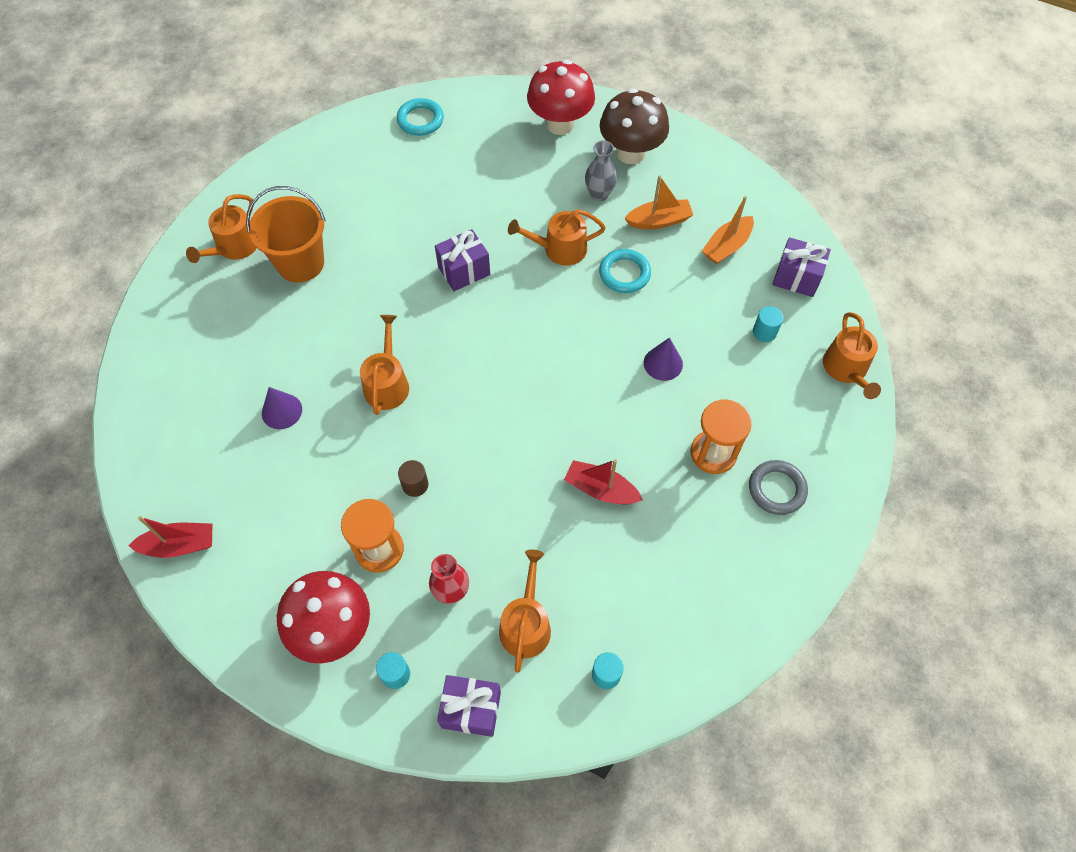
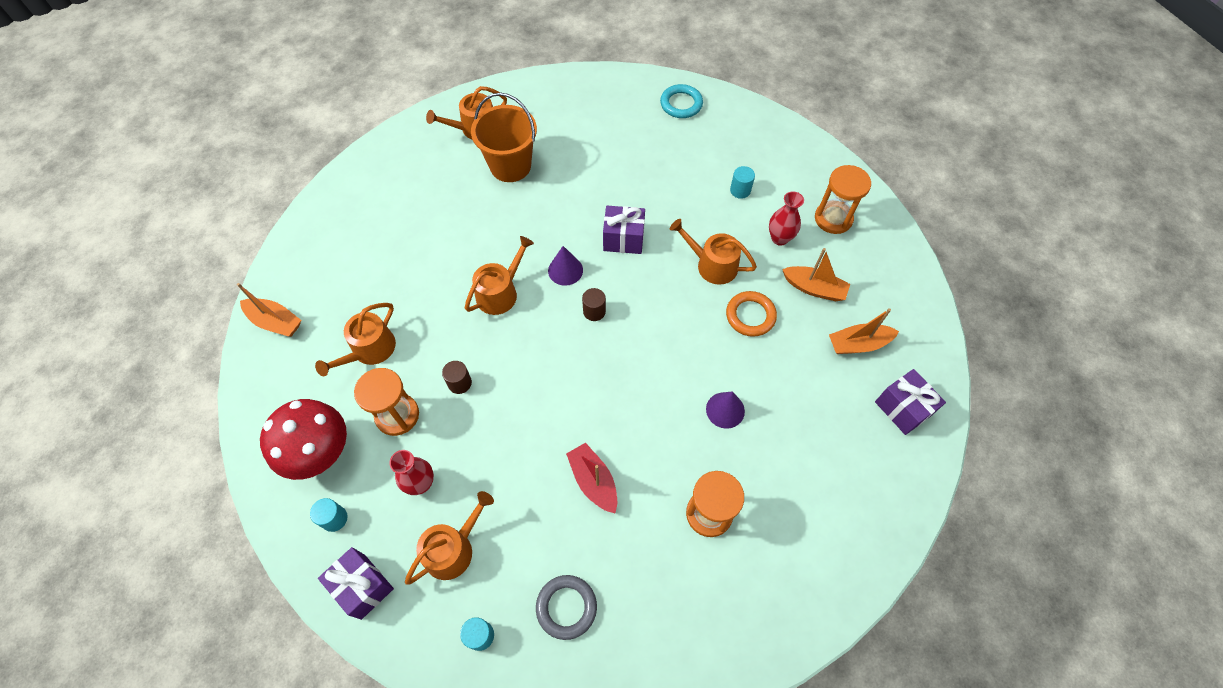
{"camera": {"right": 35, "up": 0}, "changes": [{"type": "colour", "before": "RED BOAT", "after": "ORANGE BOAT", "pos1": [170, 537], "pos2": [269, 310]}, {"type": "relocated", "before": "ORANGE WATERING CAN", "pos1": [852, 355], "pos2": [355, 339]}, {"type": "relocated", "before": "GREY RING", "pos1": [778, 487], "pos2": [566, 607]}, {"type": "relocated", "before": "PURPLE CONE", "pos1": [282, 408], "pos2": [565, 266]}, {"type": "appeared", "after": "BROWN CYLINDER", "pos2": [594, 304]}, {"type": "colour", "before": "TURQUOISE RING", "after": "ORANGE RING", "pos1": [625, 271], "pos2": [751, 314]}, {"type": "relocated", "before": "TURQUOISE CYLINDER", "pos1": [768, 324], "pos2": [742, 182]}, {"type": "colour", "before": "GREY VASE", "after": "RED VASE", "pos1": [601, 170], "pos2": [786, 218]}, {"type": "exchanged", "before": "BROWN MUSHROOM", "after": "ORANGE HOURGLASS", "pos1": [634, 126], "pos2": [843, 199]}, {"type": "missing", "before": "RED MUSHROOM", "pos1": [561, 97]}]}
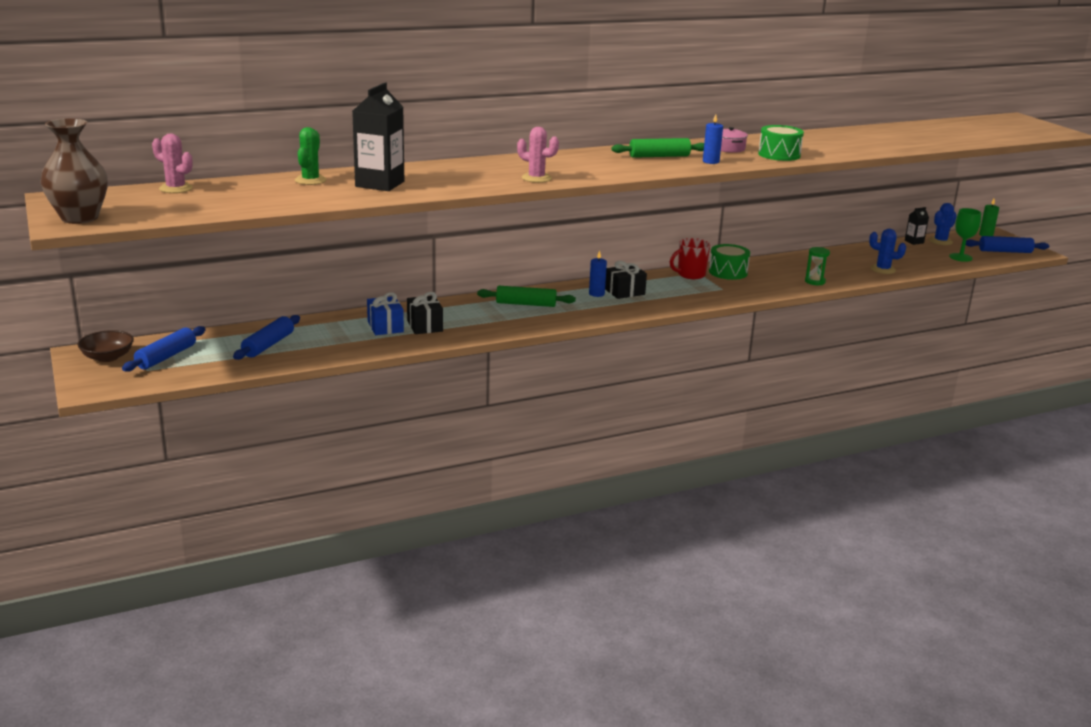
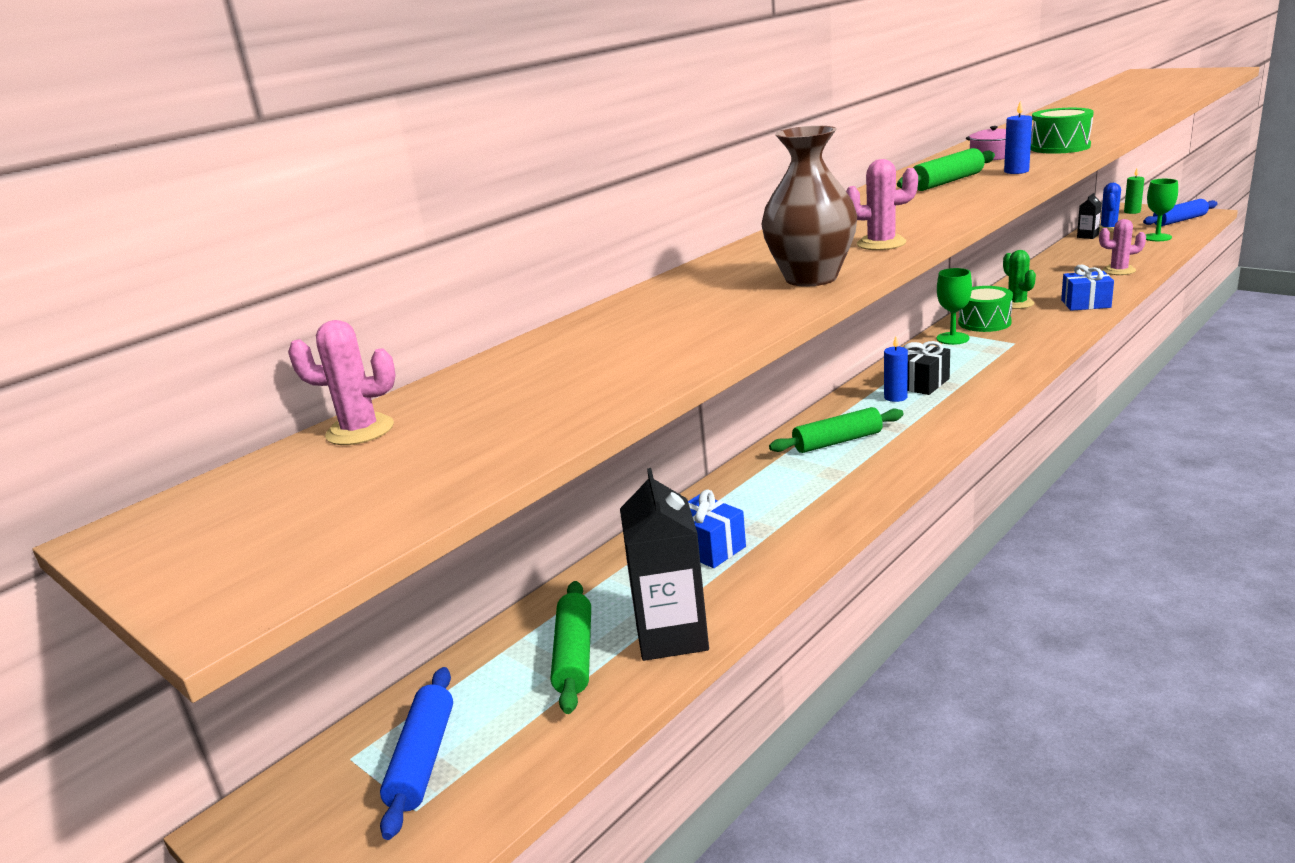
{"camera": {"right": -20, "up": 0}, "changes": [{"type": "colour", "before": "BLUE ROLLING PIN", "after": "GREEN ROLLING PIN", "pos1": [266, 337], "pos2": [571, 647]}, {"type": "relocated", "before": "BLACK CARTON", "pos1": [378, 137], "pos2": [664, 564]}, {"type": "relocated", "before": "BROWN VASE", "pos1": [74, 171], "pos2": [809, 206]}, {"type": "exchanged", "before": "RED MUG", "after": "GREEN GOBLET", "pos1": [690, 258], "pos2": [954, 306]}, {"type": "relocated", "before": "GREEN CACTUS", "pos1": [311, 156], "pos2": [1019, 279]}, {"type": "exchanged", "before": "GREEN HOURGLASS", "after": "BLUE GIFT", "pos1": [817, 266], "pos2": [1087, 288]}, {"type": "colour", "before": "BLUE CACTUS", "after": "PINK CACTUS", "pos1": [887, 251], "pos2": [1122, 247]}, {"type": "missing", "before": "BROWN BOWL", "pos1": [105, 346]}, {"type": "missing", "before": "BLACK GIFT", "pos1": [425, 313]}]}
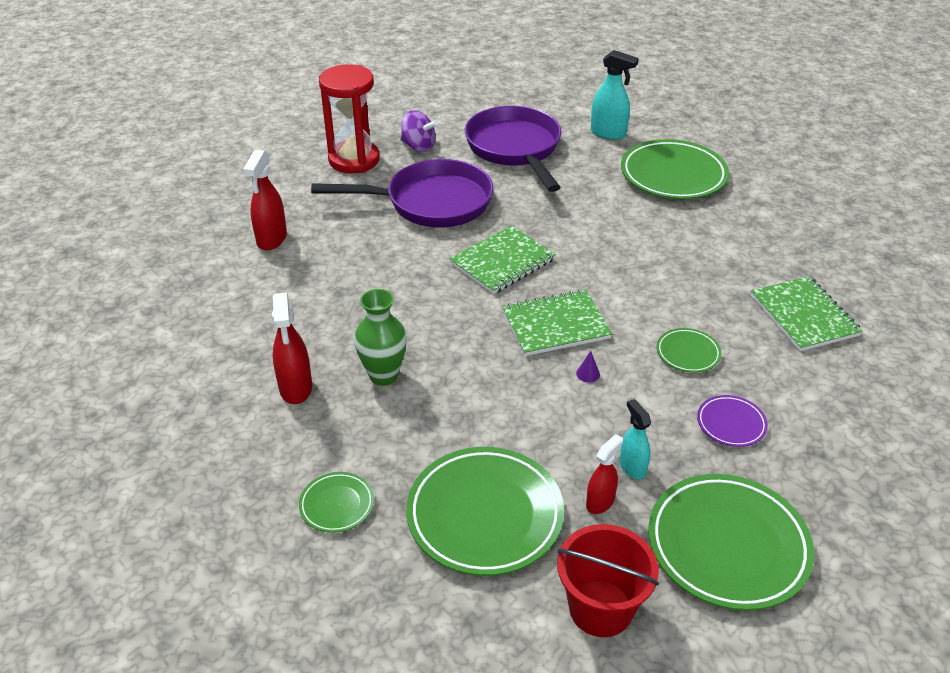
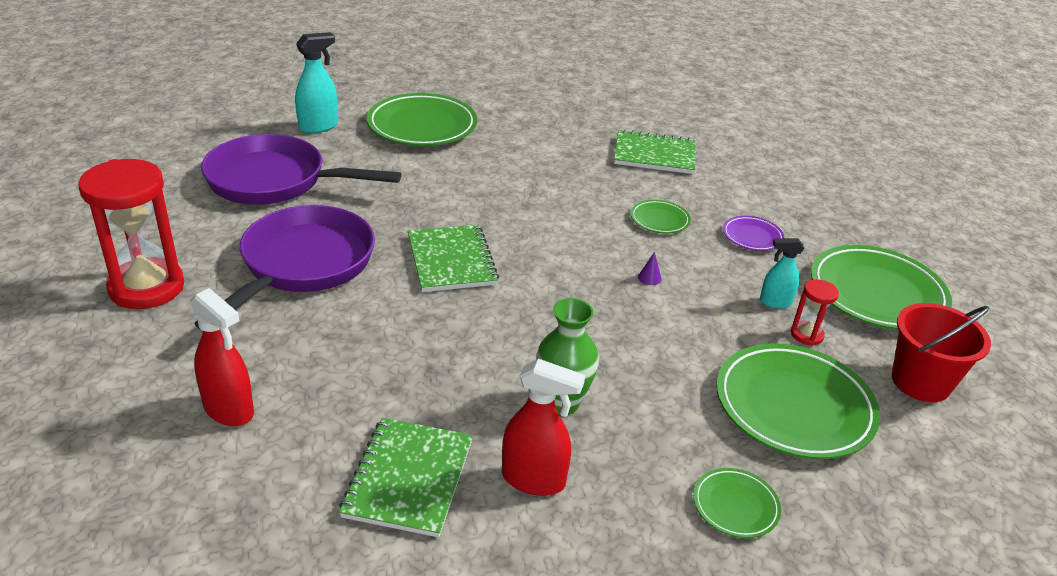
{"camera": {"right": -65, "up": -5}, "changes": [{"type": "relocated", "before": "GREEN NOTEBOOK", "pos1": [557, 323], "pos2": [406, 478]}, {"type": "exchanged", "before": "RED SPRAY BOTTLE", "after": "RED HOURGLASS", "pos1": [604, 474], "pos2": [815, 312]}, {"type": "missing", "before": "PURPLE SPINNING TOP", "pos1": [419, 131]}]}
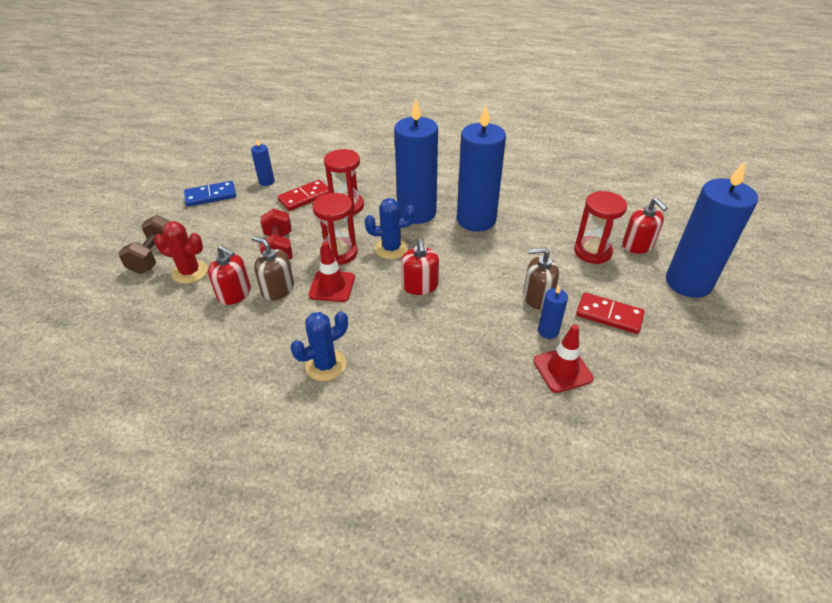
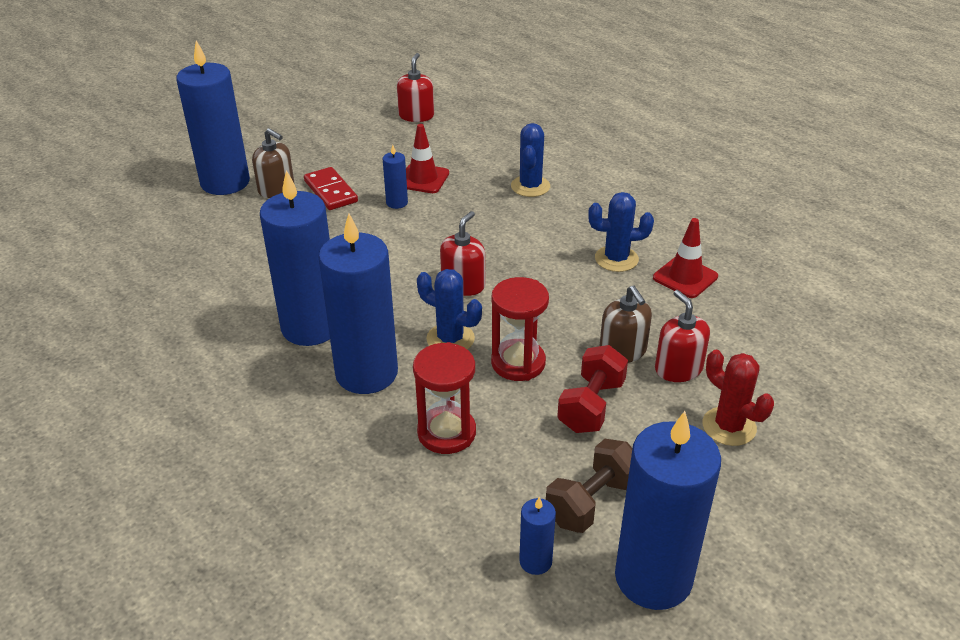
{"camera": {"right": -145, "up": -5}, "changes": [{"type": "relocated", "before": "BROWN SOAP DISPENSER", "pos1": [541, 278], "pos2": [273, 163]}, {"type": "relocated", "before": "RED SOAP DISPENSER", "pos1": [645, 226], "pos2": [415, 87]}, {"type": "appeared", "after": "BLUE CACTUS", "pos2": [530, 160]}, {"type": "relocated", "before": "BROWN DUMBBELL", "pos1": [144, 244], "pos2": [589, 486]}, {"type": "exchanged", "before": "BLUE DOMINO", "after": "BLUE CANDLE", "pos1": [210, 194], "pos2": [668, 510]}, {"type": "relocated", "before": "RED TRAFFIC CONE", "pos1": [331, 272], "pos2": [685, 258]}, {"type": "missing", "before": "RED DOMINO", "pos1": [303, 195]}, {"type": "missing", "before": "RED HOURGLASS", "pos1": [600, 227]}]}
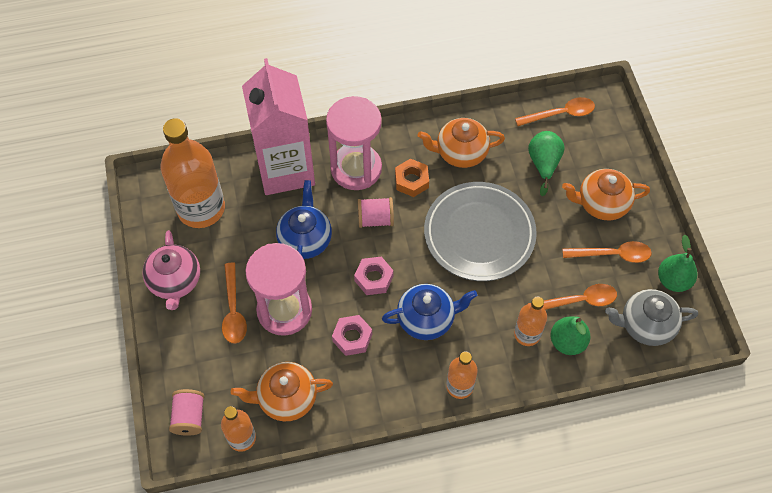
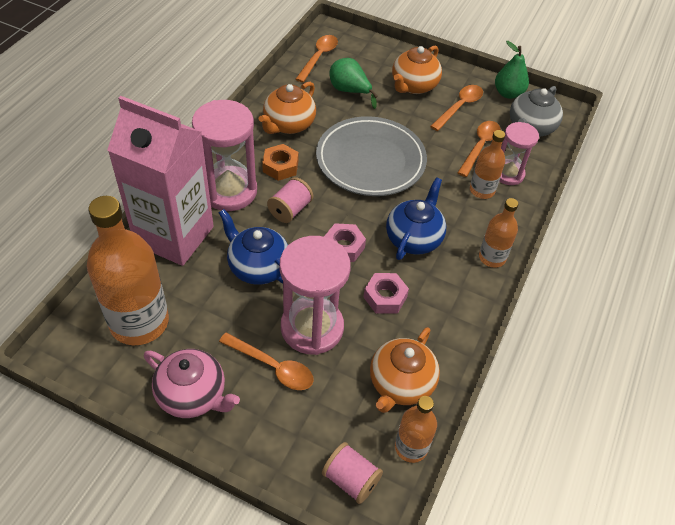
{"camera": {"right": -55, "up": -10}, "changes": [{"type": "exchanged", "before": "GREEN PEAR", "after": "PINK HOURGLASS", "pos1": [570, 335], "pos2": [519, 153]}]}
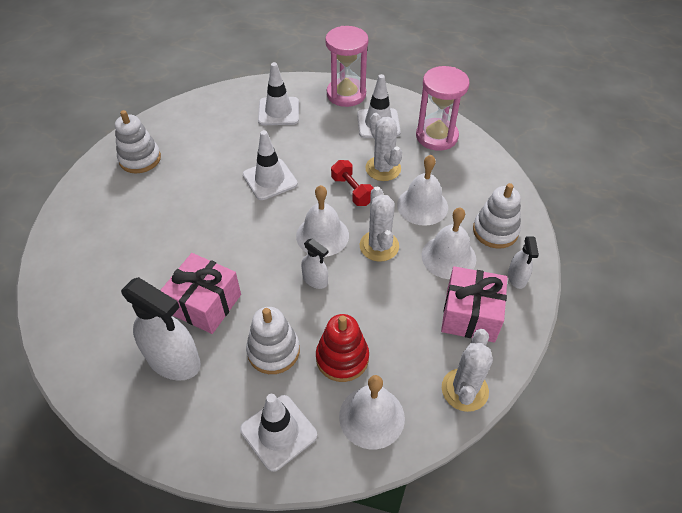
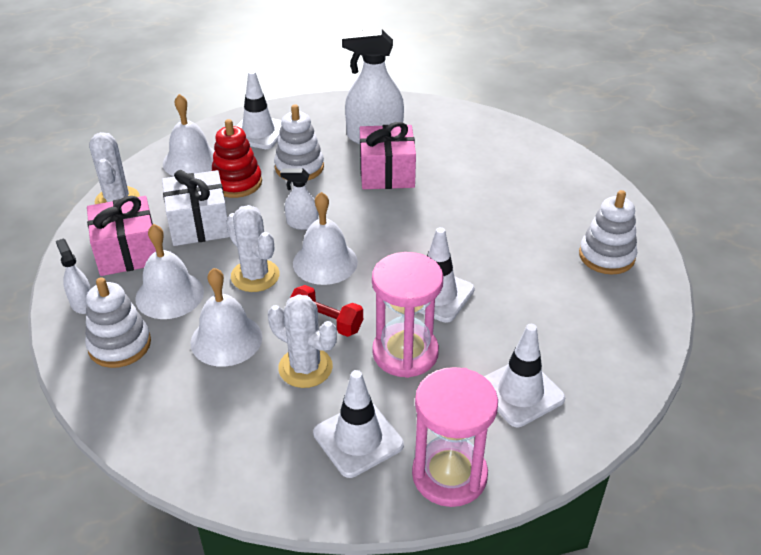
{"camera": {"right": 150, "up": -10}, "changes": [{"type": "appeared", "after": "WHITE GIFT", "pos2": [196, 208]}, {"type": "relocated", "before": "PINK HOURGLASS", "pos1": [443, 108], "pos2": [408, 315]}]}
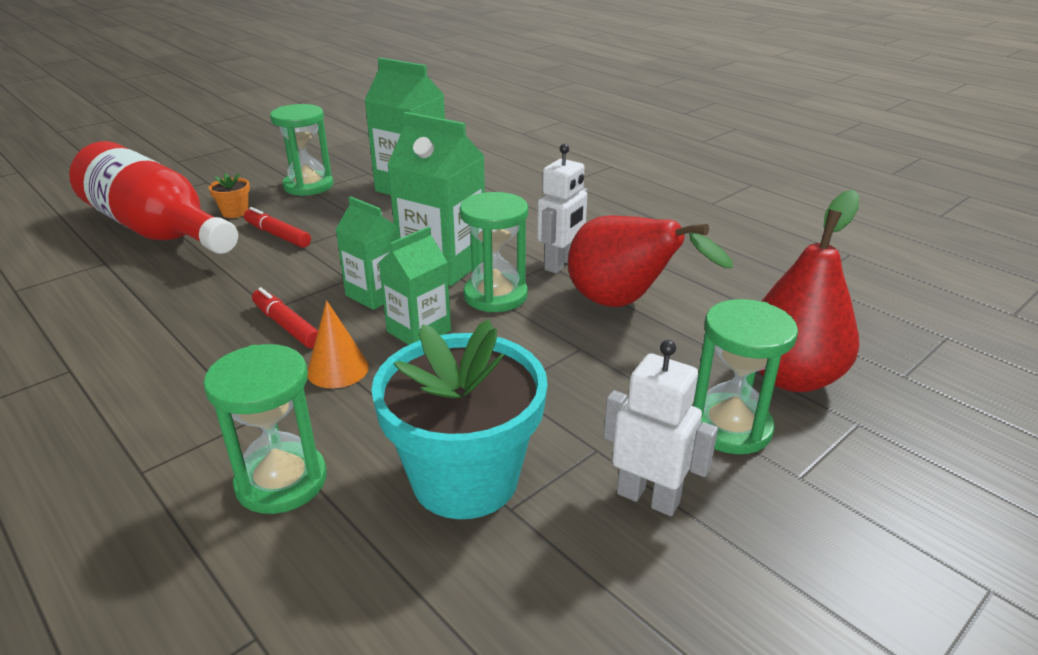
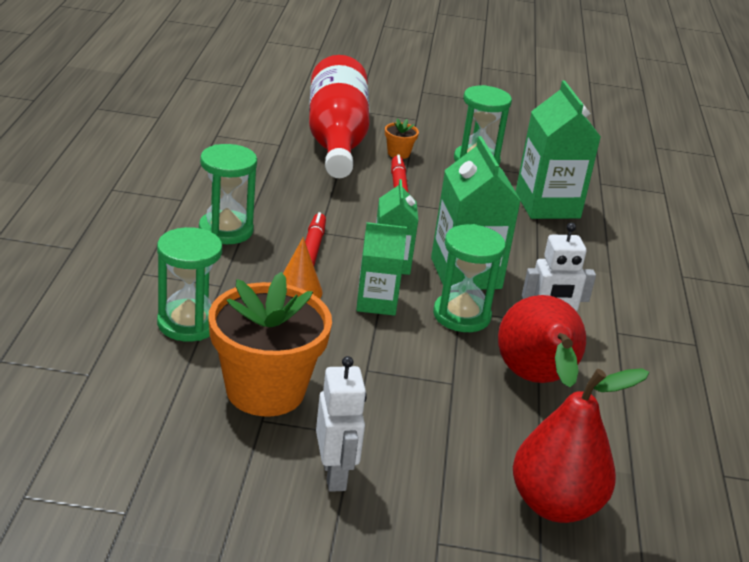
{"camera": {"right": 45, "up": 0}, "changes": [{"type": "relocated", "before": "GREEN HOURGLASS", "pos1": [745, 376], "pos2": [228, 194]}, {"type": "colour", "before": "TURQUOISE FLOWER POT", "after": "ORANGE FLOWER POT", "pos1": [459, 419], "pos2": [270, 344]}]}
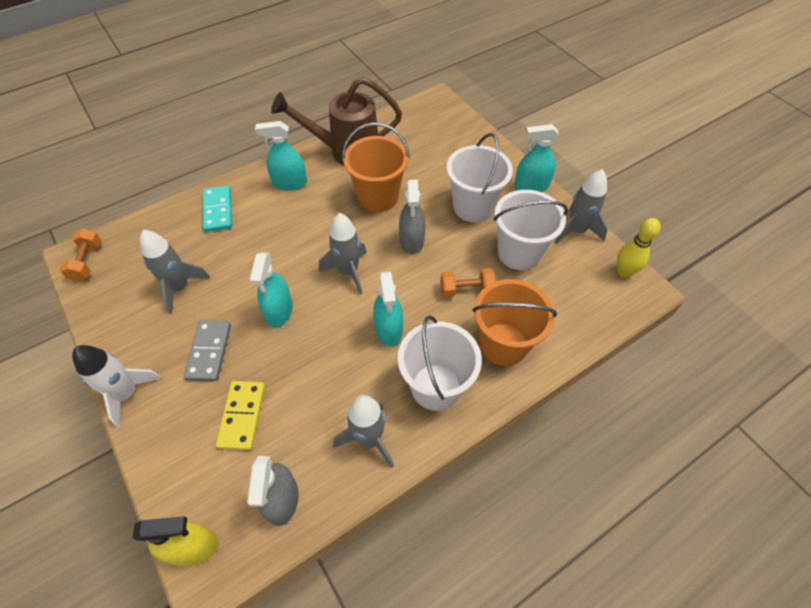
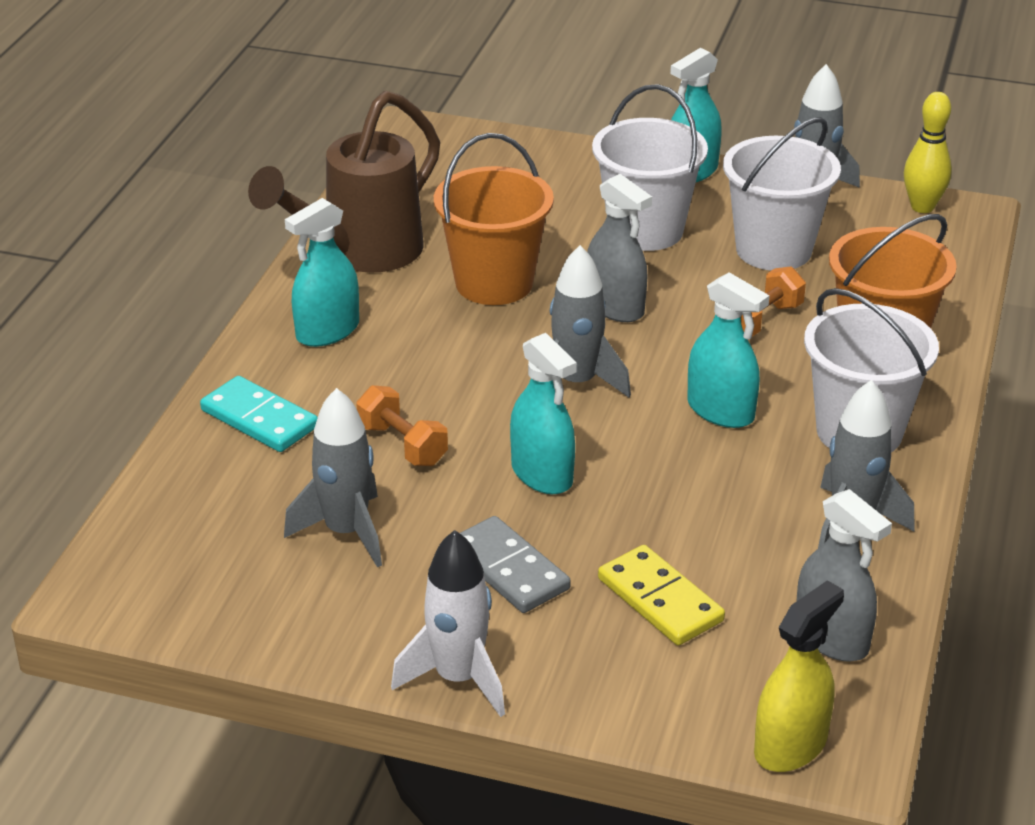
{"camera": {"right": -40, "up": -20}, "changes": [{"type": "relocated", "before": "ORANGE DUMBBELL", "pos1": [80, 254], "pos2": [402, 425]}]}
